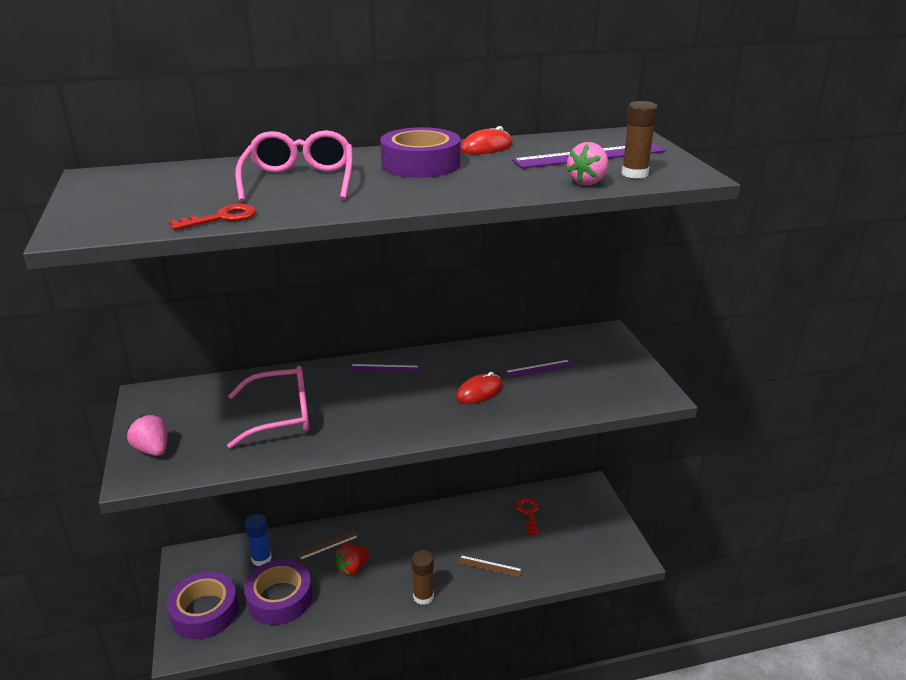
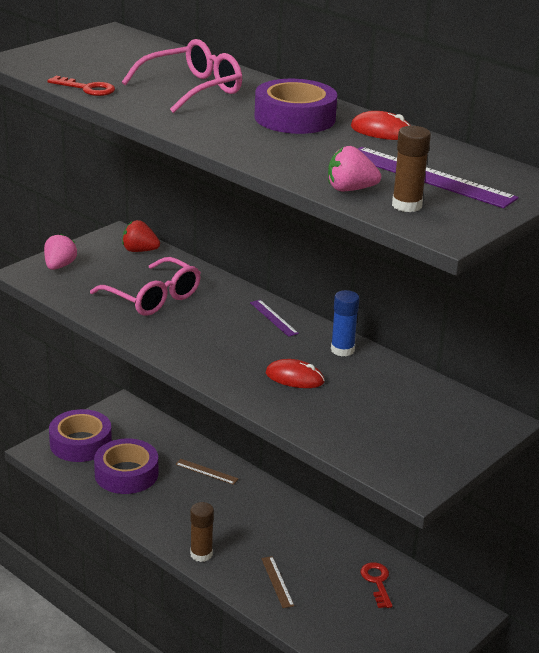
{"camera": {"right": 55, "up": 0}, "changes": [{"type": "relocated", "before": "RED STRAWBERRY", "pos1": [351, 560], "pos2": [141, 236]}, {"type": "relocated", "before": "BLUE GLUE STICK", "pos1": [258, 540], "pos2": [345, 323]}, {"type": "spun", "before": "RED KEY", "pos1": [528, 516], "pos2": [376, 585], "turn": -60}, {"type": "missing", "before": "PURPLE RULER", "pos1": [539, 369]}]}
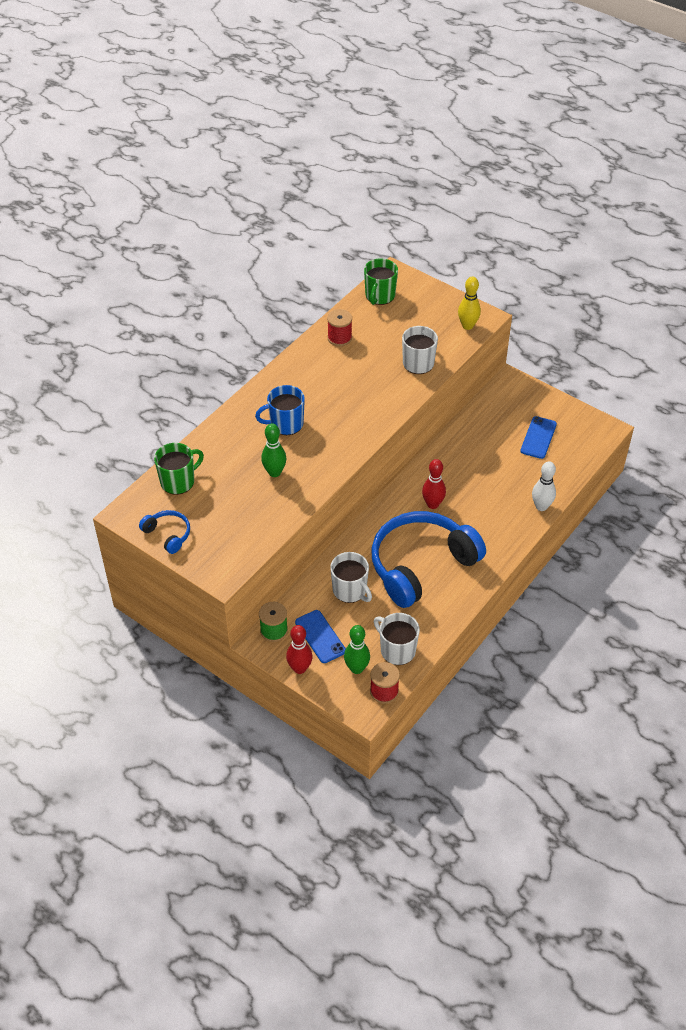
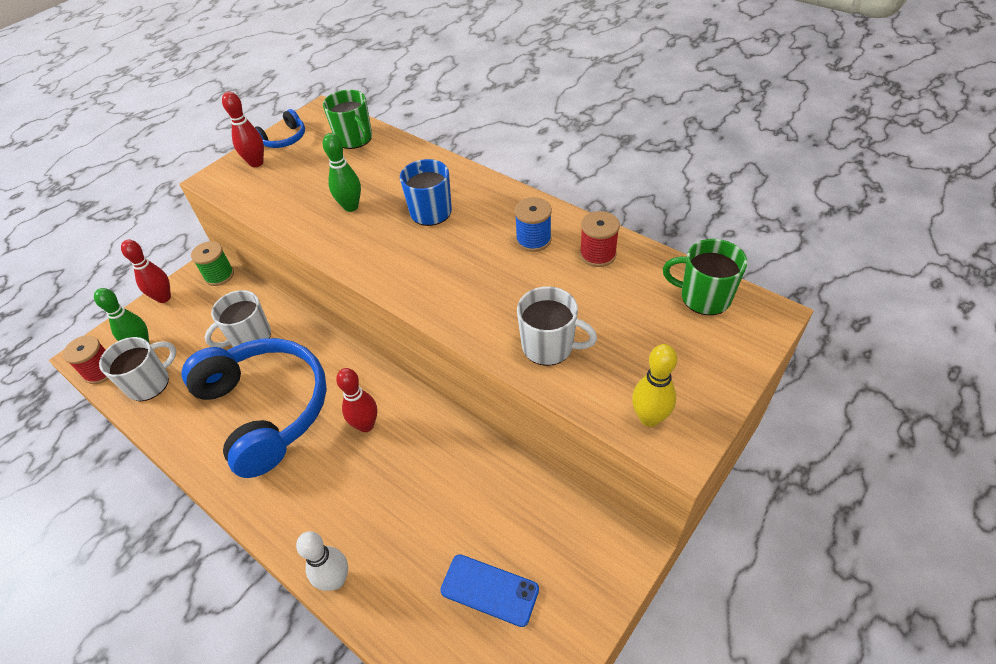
{"camera": {"right": 95, "up": 0}, "changes": [{"type": "appeared", "after": "RED BOWLING PIN", "pos2": [243, 129]}, {"type": "appeared", "after": "BLUE SPOOL", "pos2": [533, 224]}, {"type": "missing", "before": "BLUE PHONE", "pos1": [320, 636]}]}
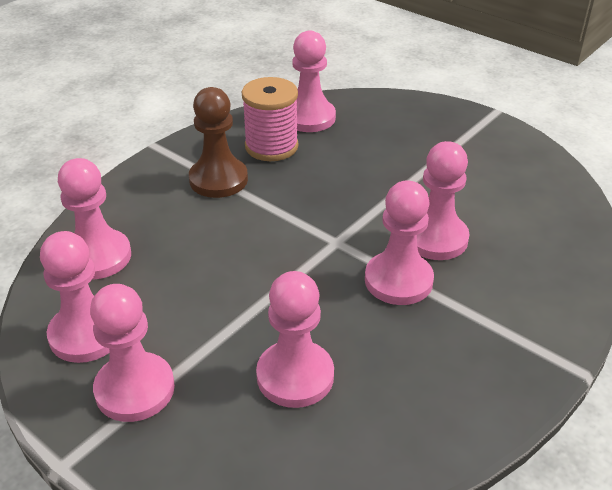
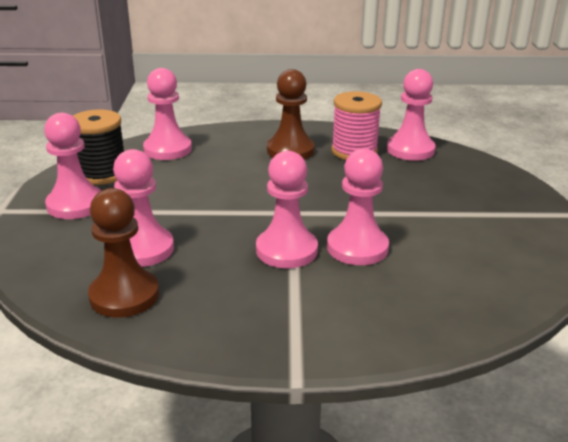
{"camera": {"right": 50, "up": -10}, "changes": [{"type": "exchanged", "before": "PINK PAWN", "after": "BLACK SPOOL", "pos1": [75, 297], "pos2": [98, 147]}, {"type": "appeared", "after": "BROWN PAWN", "pos2": [123, 253]}]}
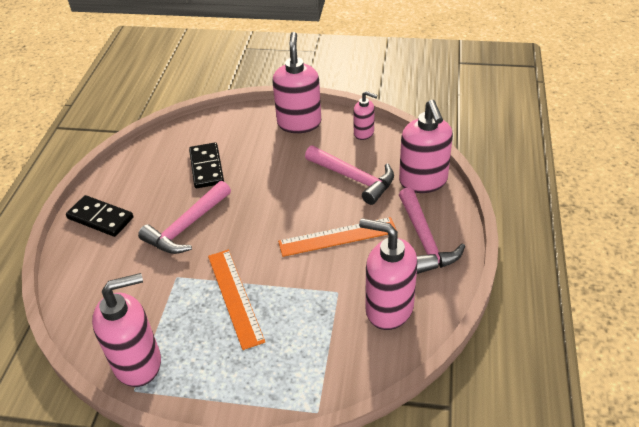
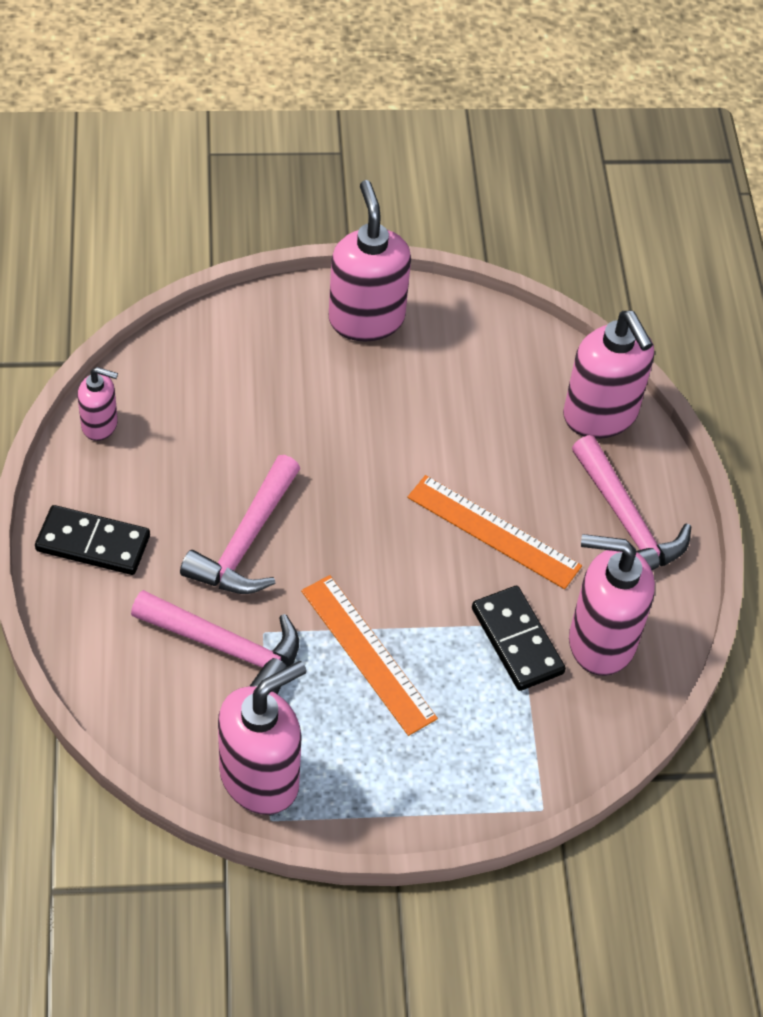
{"camera": {"right": -20, "up": 10}, "changes": [{"type": "relocated", "before": "PINK SOAP DISPENSER", "pos1": [365, 115], "pos2": [98, 404]}, {"type": "relocated", "before": "PINK HAMMER", "pos1": [349, 175], "pos2": [215, 642]}, {"type": "spun", "before": "ORANGE RULER", "pos1": [337, 237], "pos2": [494, 532], "turn": 60}, {"type": "relocated", "before": "BLACK DOMINO", "pos1": [206, 165], "pos2": [519, 638]}]}
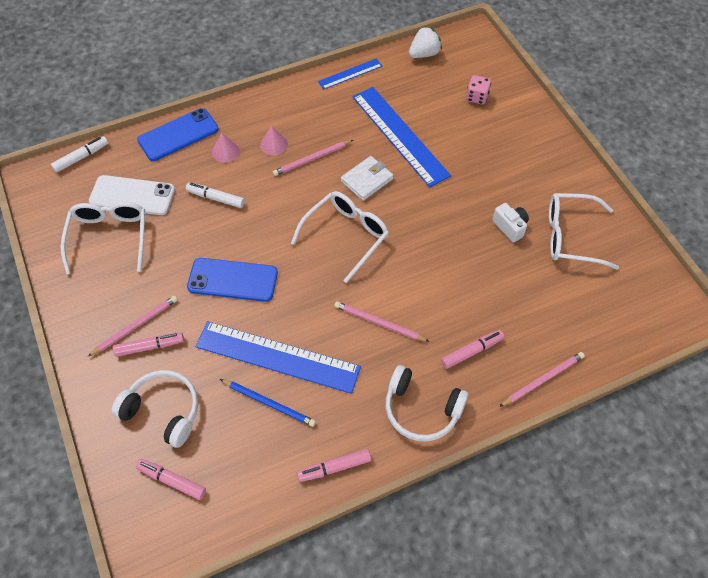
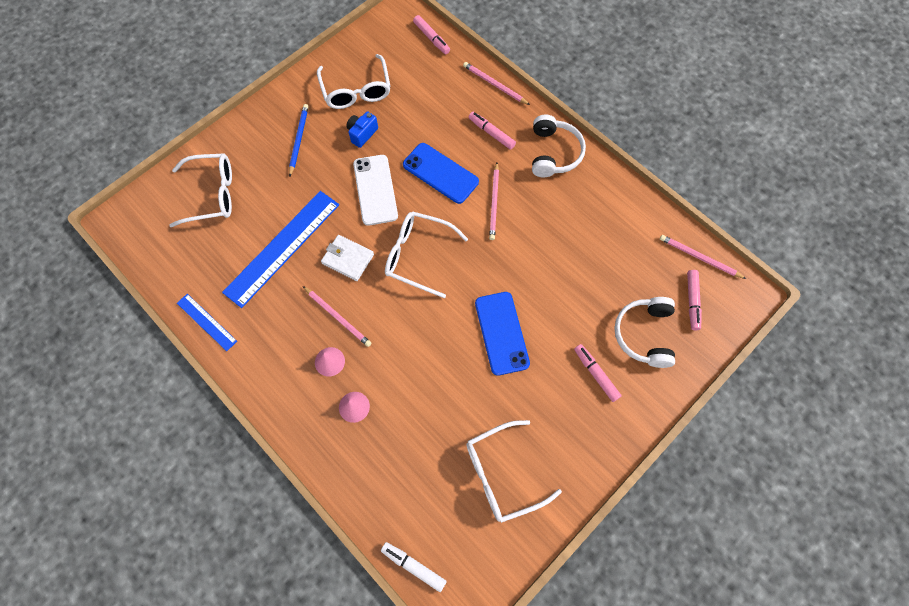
{"camera": {"right": -110, "up": 10}, "changes": [{"type": "exchanged", "before": "PINK DICE", "after": "WHITE GLASSES", "pos1": [478, 89], "pos2": [200, 190]}, {"type": "relocated", "before": "BLUE PENCIL", "pos1": [268, 403], "pos2": [299, 140]}, {"type": "colour", "before": "WHITE CAMERA", "after": "BLUE CAMERA", "pos1": [510, 223], "pos2": [362, 129]}, {"type": "relocated", "before": "WHITE PHONE", "pos1": [132, 195], "pos2": [375, 190]}, {"type": "relocated", "before": "BLUE PHONE", "pos1": [177, 134], "pos2": [441, 173]}, {"type": "relocated", "before": "PINK MARKER", "pos1": [334, 465], "pos2": [431, 34]}, {"type": "relocated", "before": "PINK PENCIL", "pos1": [132, 326], "pos2": [703, 257]}, {"type": "missing", "before": "WHITE MARKER", "pos1": [215, 195]}, {"type": "missing", "before": "BLUE RULER", "pos1": [278, 357]}, {"type": "missing", "before": "WHITE STRAWBERRY", "pos1": [425, 42]}]}
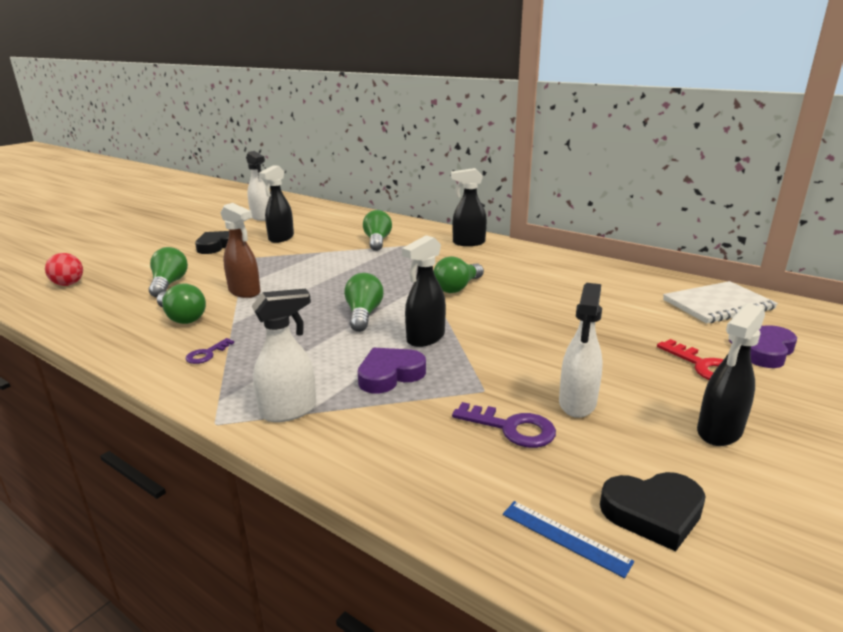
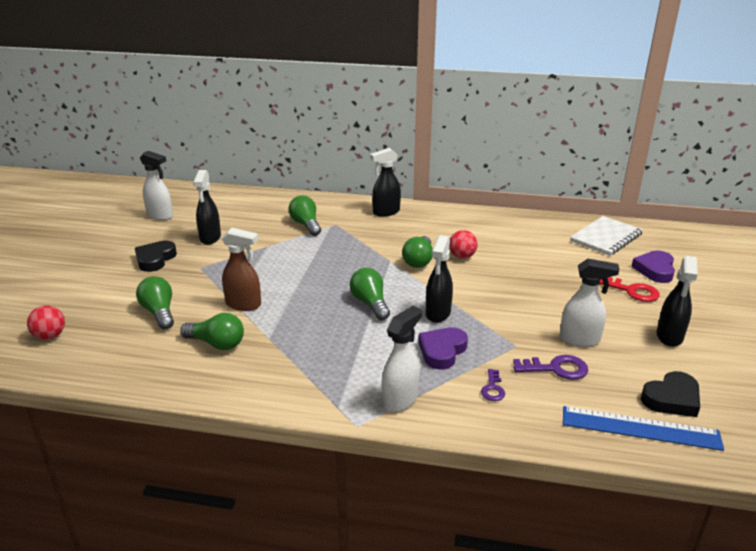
{"camera": {"right": -25, "up": 5}, "changes": [{"type": "appeared", "after": "RED BALL", "pos2": [463, 244]}, {"type": "relocated", "before": "PURPLE KEY", "pos1": [209, 351], "pos2": [493, 385]}, {"type": "spun", "before": "WHITE SPRAY BOTTLE", "pos1": [580, 350], "pos2": [589, 303], "turn": -75}, {"type": "size", "before": "BLUE RULER", "pos1": [568, 539], "pos2": [643, 428], "scale": 1.85}]}
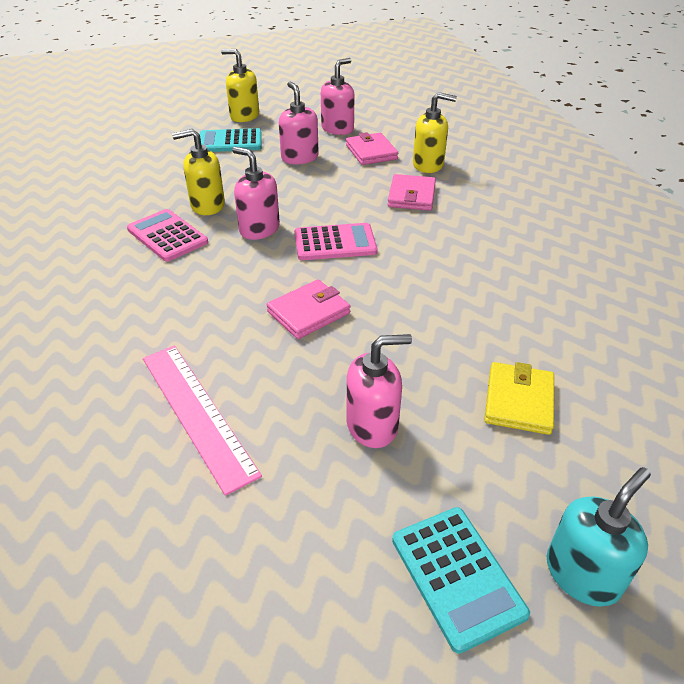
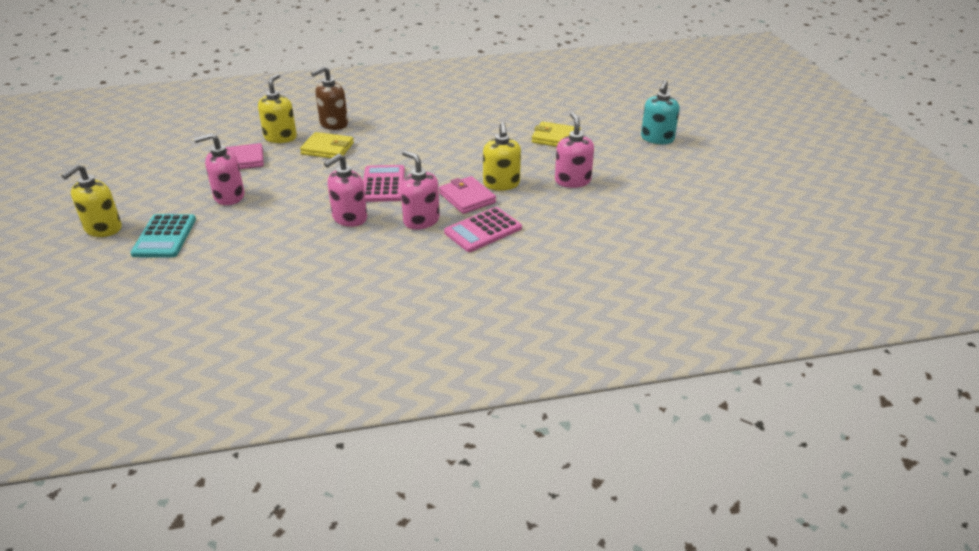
{"camera": {"right": -85, "up": -5}, "changes": [{"type": "colour", "before": "PINK WALLET", "after": "YELLOW WALLET", "pos1": [412, 192], "pos2": [327, 145]}, {"type": "appeared", "after": "BROWN SOAP DISPENSER", "pos2": [329, 98]}, {"type": "relocated", "before": "PINK SOAP DISPENSER", "pos1": [338, 96], "pos2": [420, 190]}, {"type": "relocated", "before": "PINK CALCULATOR", "pos1": [167, 235], "pos2": [483, 229]}, {"type": "relocated", "before": "YELLOW SOAP DISPENSER", "pos1": [198, 172], "pos2": [502, 156]}, {"type": "spun", "before": "TURQUOISE SOAP DISPENSER", "pos1": [599, 537], "pos2": [660, 112], "turn": -120}, {"type": "missing", "before": "PINK RULER", "pos1": [202, 420]}, {"type": "missing", "before": "TURQUOISE CALCULATOR", "pos1": [461, 580]}]}
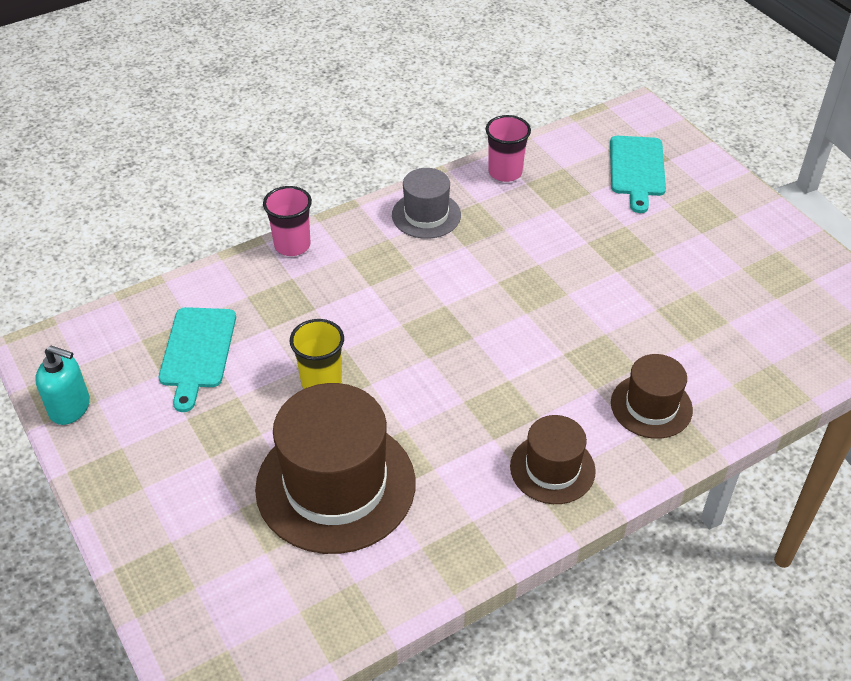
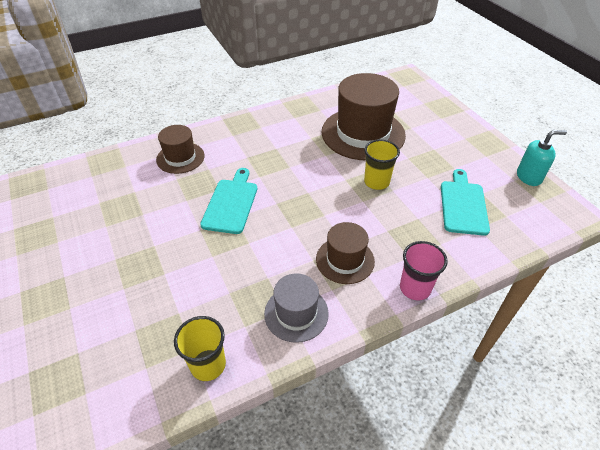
{"camera": {"right": -175, "up": 0}, "changes": [{"type": "colour", "before": "PINK CUP", "after": "YELLOW CUP", "pos1": [508, 148], "pos2": [200, 348]}, {"type": "relocated", "before": "TURQUOISE CUTTING BOARD", "pos1": [638, 174], "pos2": [228, 201]}, {"type": "relocated", "before": "BROWN HAT", "pos1": [553, 459], "pos2": [345, 253]}, {"type": "spun", "before": "TURQUOISE SOAP DISPENSER", "pos1": [62, 385], "pos2": [542, 158], "turn": 150}]}
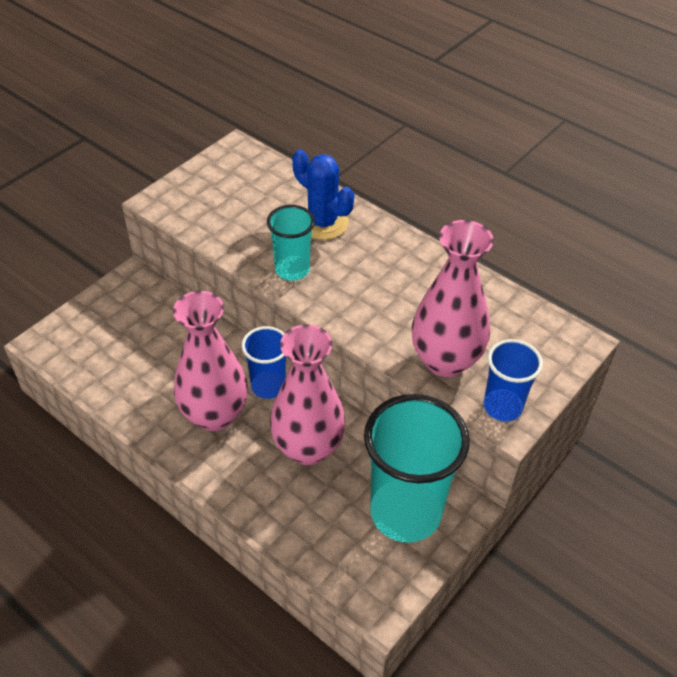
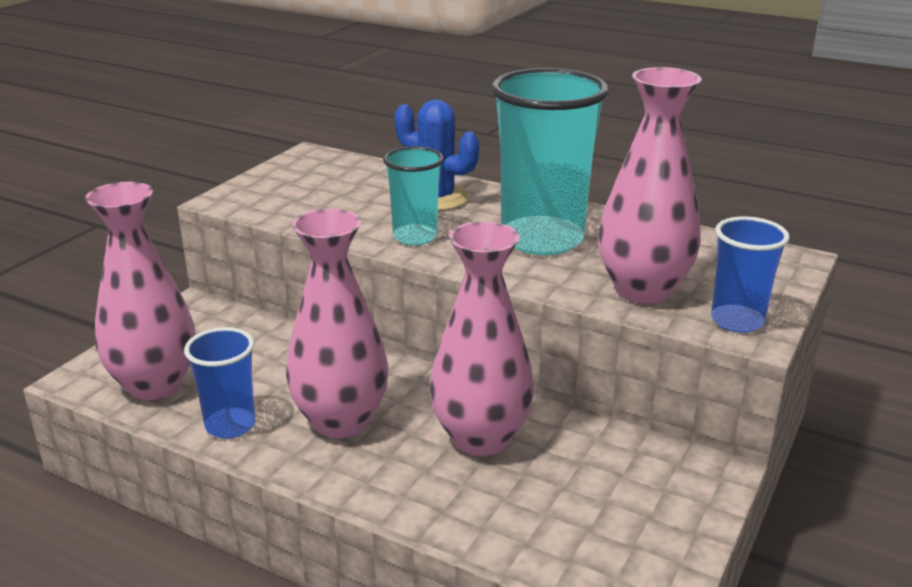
{"camera": {"right": -10, "up": -20}, "changes": [{"type": "appeared", "after": "PINK VASE", "pos2": [140, 290]}, {"type": "relocated", "before": "BLUE CUP", "pos1": [263, 362], "pos2": [220, 383]}, {"type": "relocated", "before": "TURQUOISE CUP", "pos1": [417, 468], "pos2": [550, 161]}]}
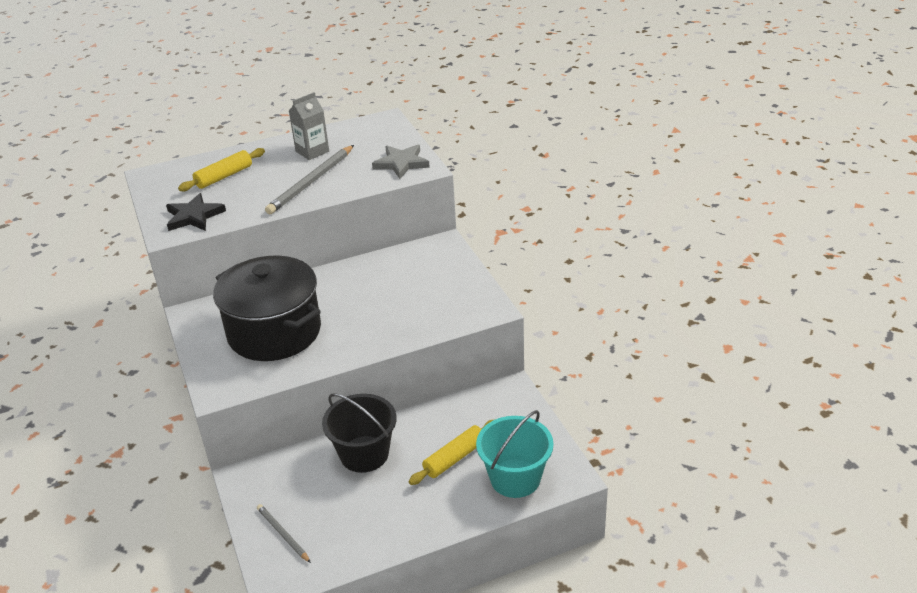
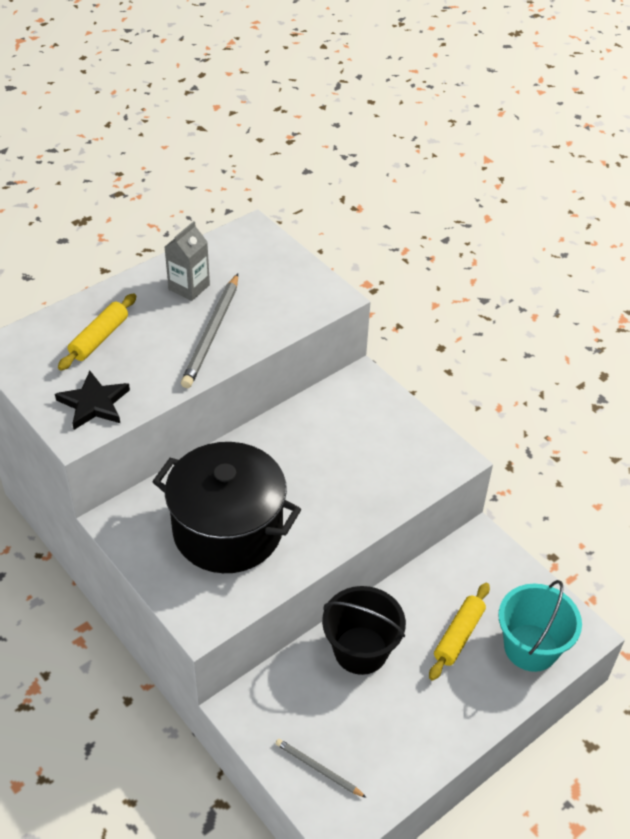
{"camera": {"right": -20, "up": 10}, "changes": [{"type": "missing", "before": "GREY STAR", "pos1": [401, 162]}]}
